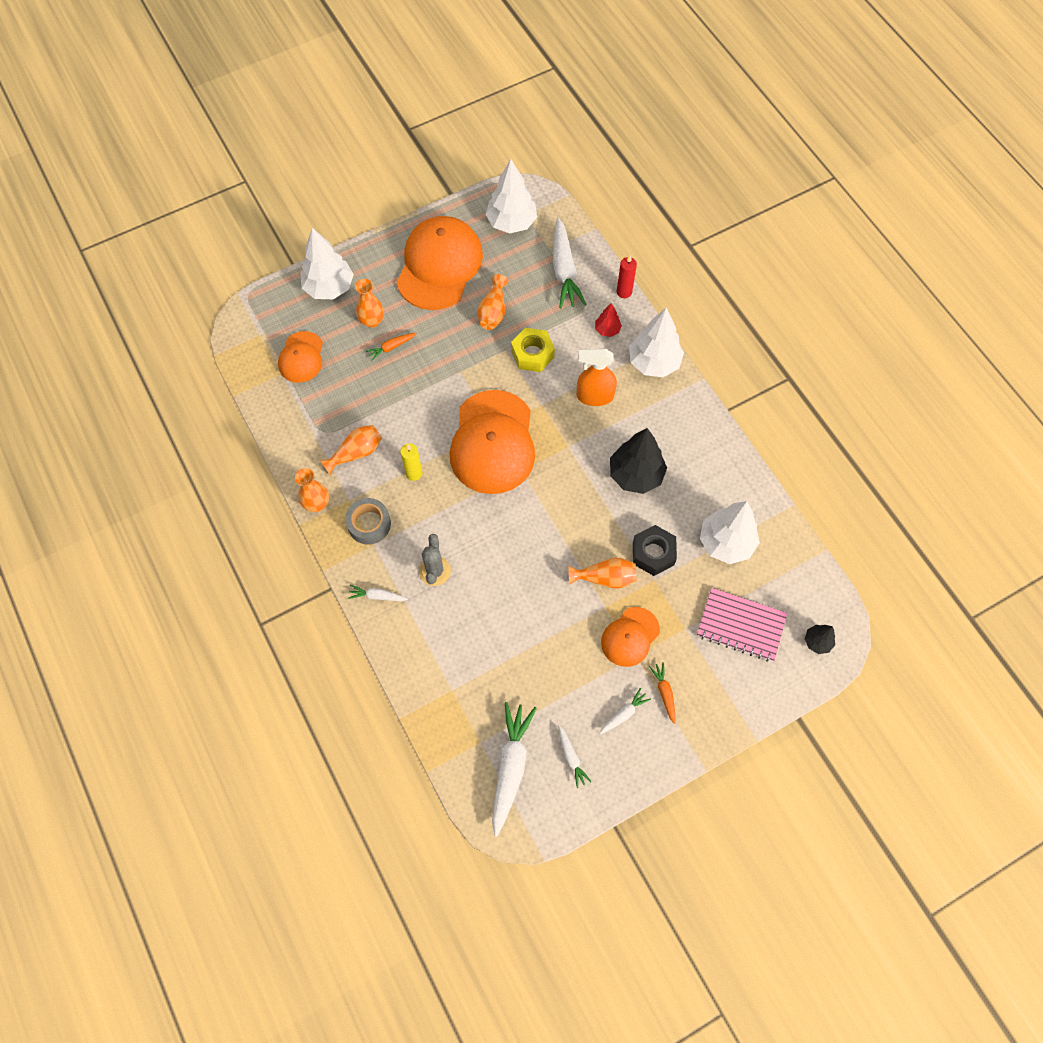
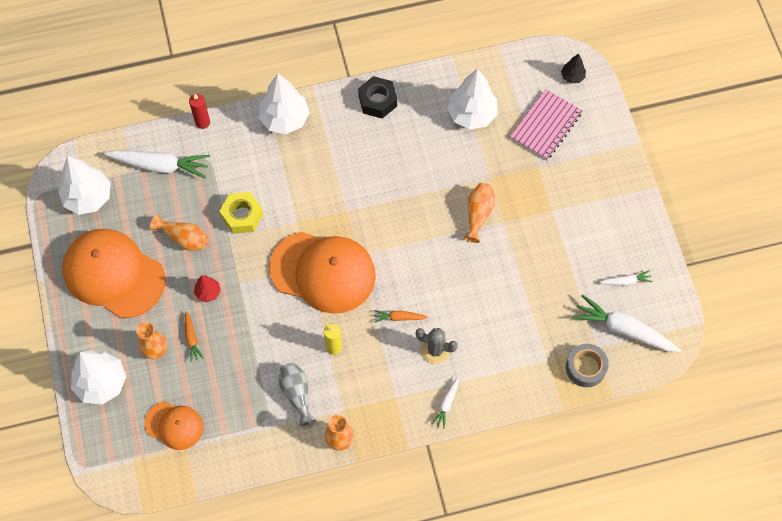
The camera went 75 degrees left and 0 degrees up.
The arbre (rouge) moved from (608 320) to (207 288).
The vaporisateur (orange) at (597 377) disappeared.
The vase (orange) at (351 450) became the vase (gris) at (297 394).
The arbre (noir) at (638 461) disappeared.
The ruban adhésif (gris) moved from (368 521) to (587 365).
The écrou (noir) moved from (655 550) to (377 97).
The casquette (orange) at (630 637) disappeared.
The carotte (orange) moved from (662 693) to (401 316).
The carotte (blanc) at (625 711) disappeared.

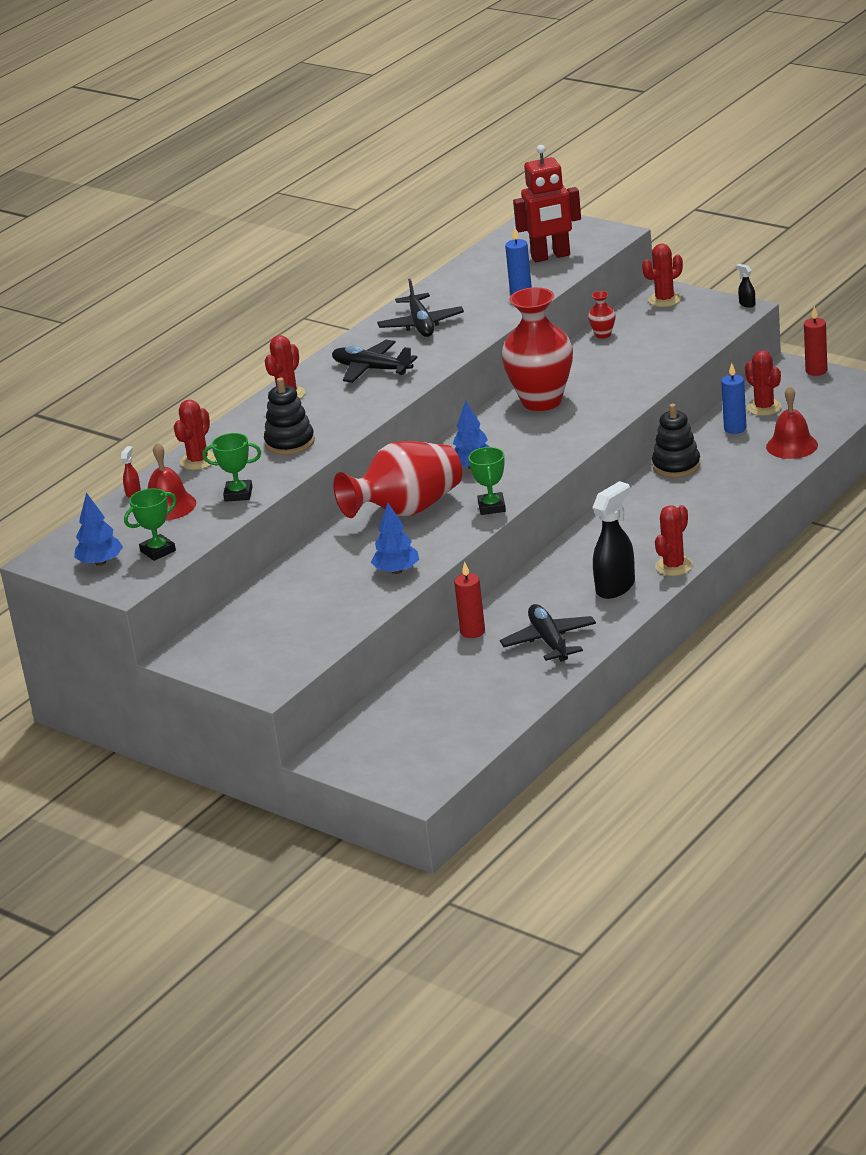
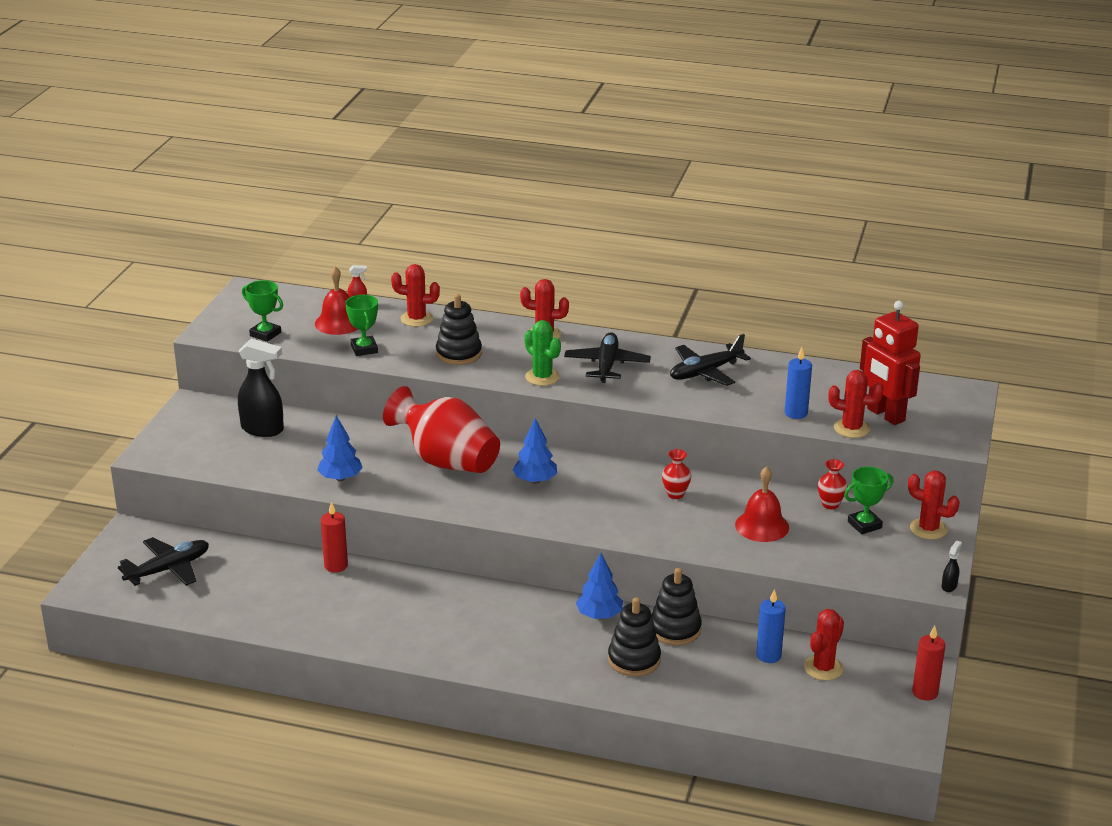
The camera went 65 degrees right and 0 degrees up.
The vase (rouge) at (537 349) changed to 0.40 times the size.
The cloche (rouge) moved from (792 422) to (762 504).
The trophée (vert) moved from (487 481) to (868 500).
The vaporisateur (noir) moved from (613 540) to (261 388).
The arbre (bleu) moved from (98 529) to (599 586).
The cactus (rouge) moved from (674 540) to (855 404).
The avion (noir) moved from (548 633) to (163 561).
The cactus (vert) at (542 353) appeared.
The jouet à empiler (noir) at (634 637) appeared.

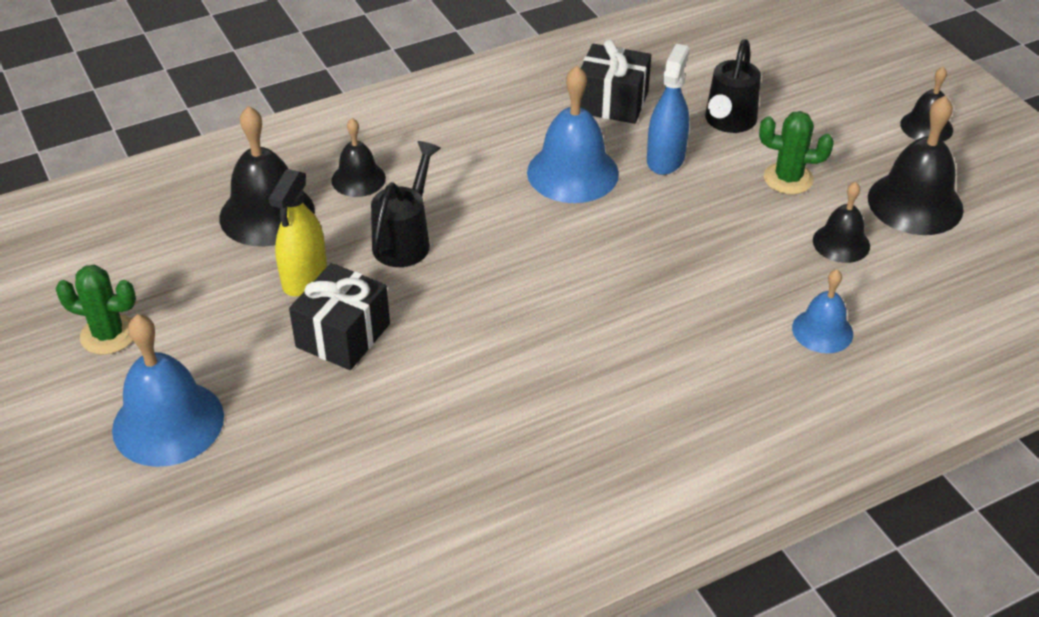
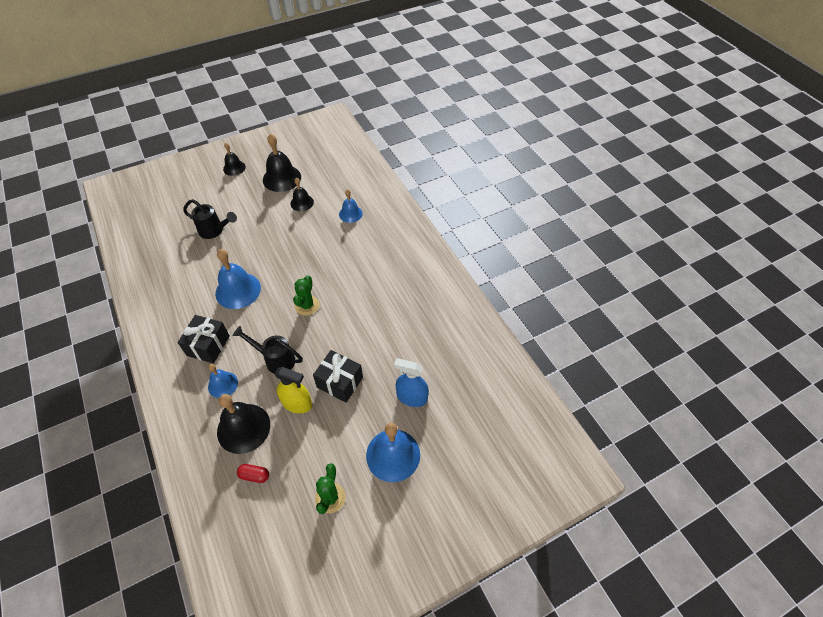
The camera went 90 degrees left and 10 degrees up.
The cadeau (noir) moved from (615 81) to (203 339).
The vaporisateur (bleu) moved from (668 109) to (411 382).
The cactus (vert) moved from (796 153) to (306 295).
The cloche (noir) at (358 157) became the cloche (bleu) at (223 381).
The gélule (rouge) at (253 473) appeared.

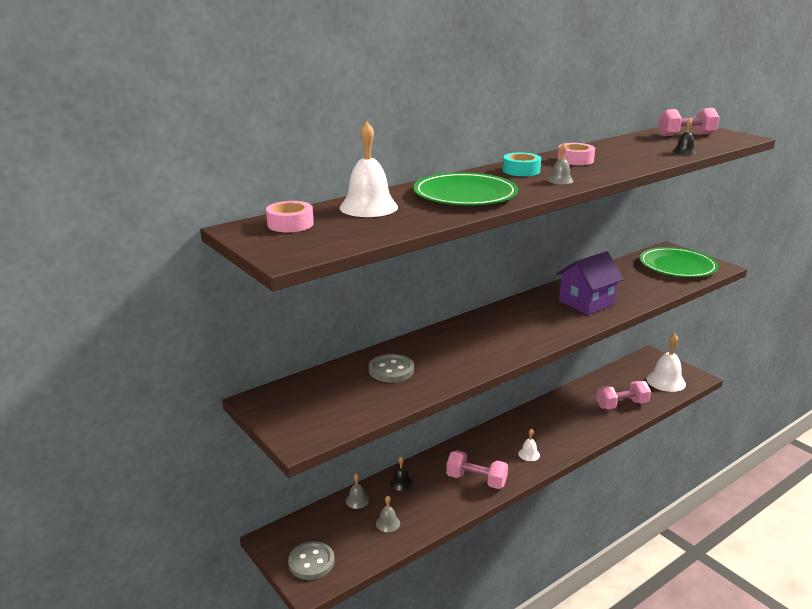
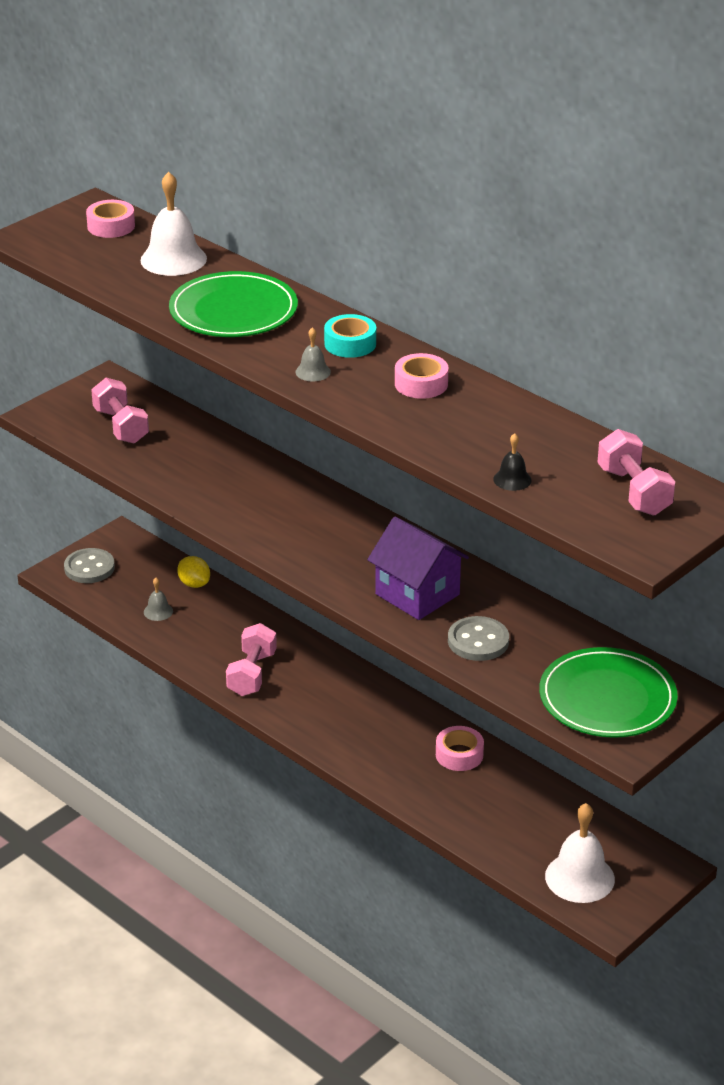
The camera went 80 degrees right and 10 degrees up.
The bouton (gris) moved from (391 368) to (478 638).
The haltère (rose) moved from (623 395) to (120 411).
The cloche (blanc) at (529 445) disappeared.
The cloche (noir) at (401 474) disappeared.
The cloche (gris) at (357 491) was replaced by the citron (jaune) at (193 572).
The ruban adhésif (rose) at (460 748) appeared.

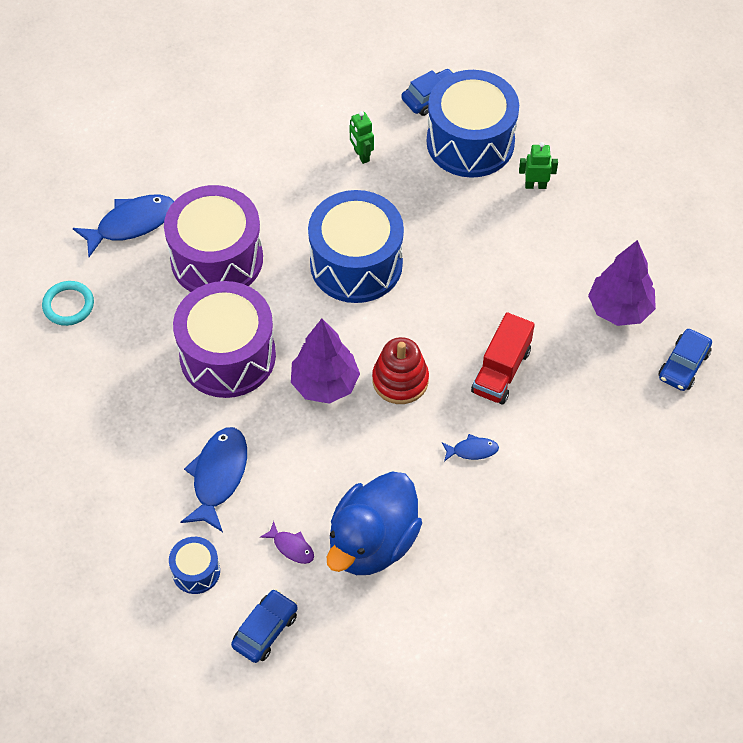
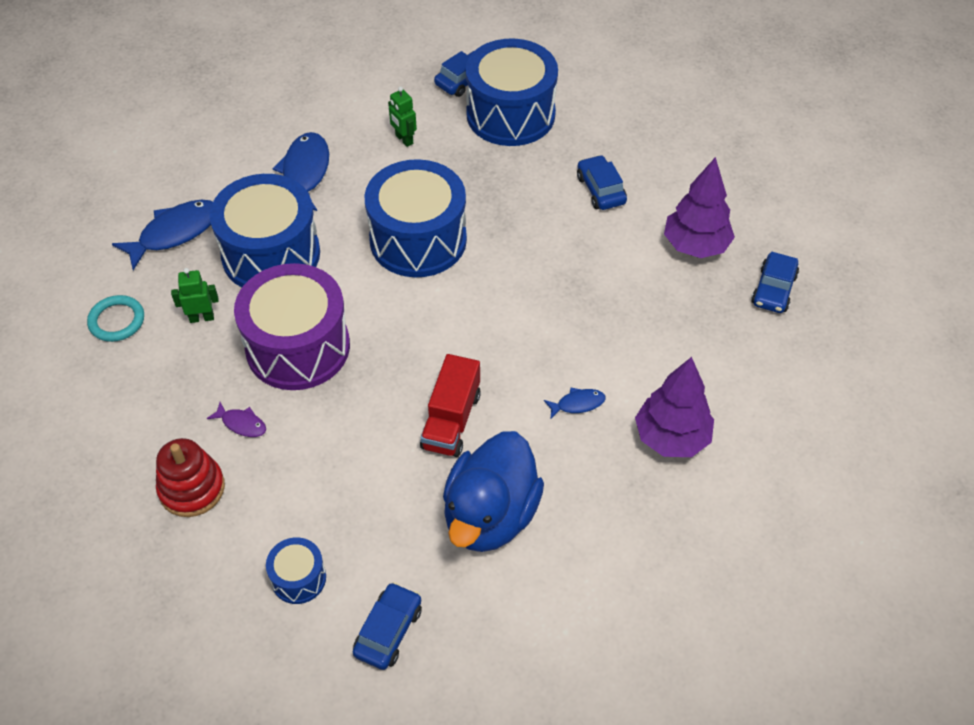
The camera went 10 degrees left and 5 degrees down.
The robot (vert) moved from (538 165) to (195 295).
The tambour (violet) at (213 238) became the tambour (bleu) at (265 230).
The camion (rouge) moved from (503 358) to (450 405).
The arbre (violet) moved from (325 361) to (674 407).
The jouet à empiler (rouge) moved from (400 370) to (190 477).
The poisson (bleu) moved from (213 479) to (300 171).
The poisson (violet) moved from (287 542) to (236 419).
The voiture (bleu) at (602 182) appeared.

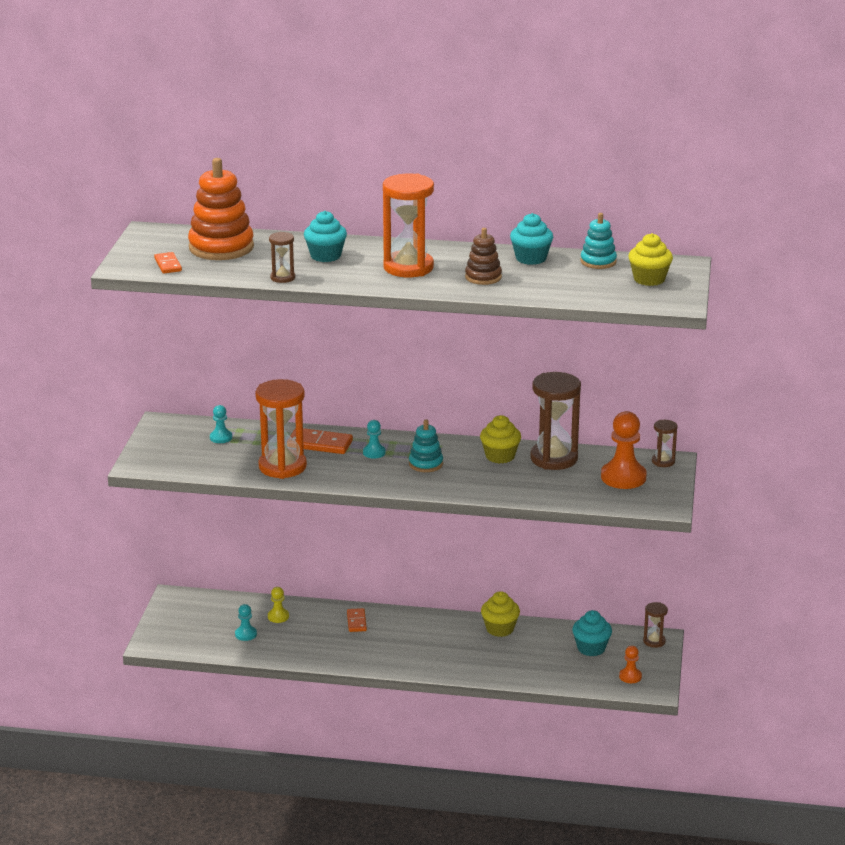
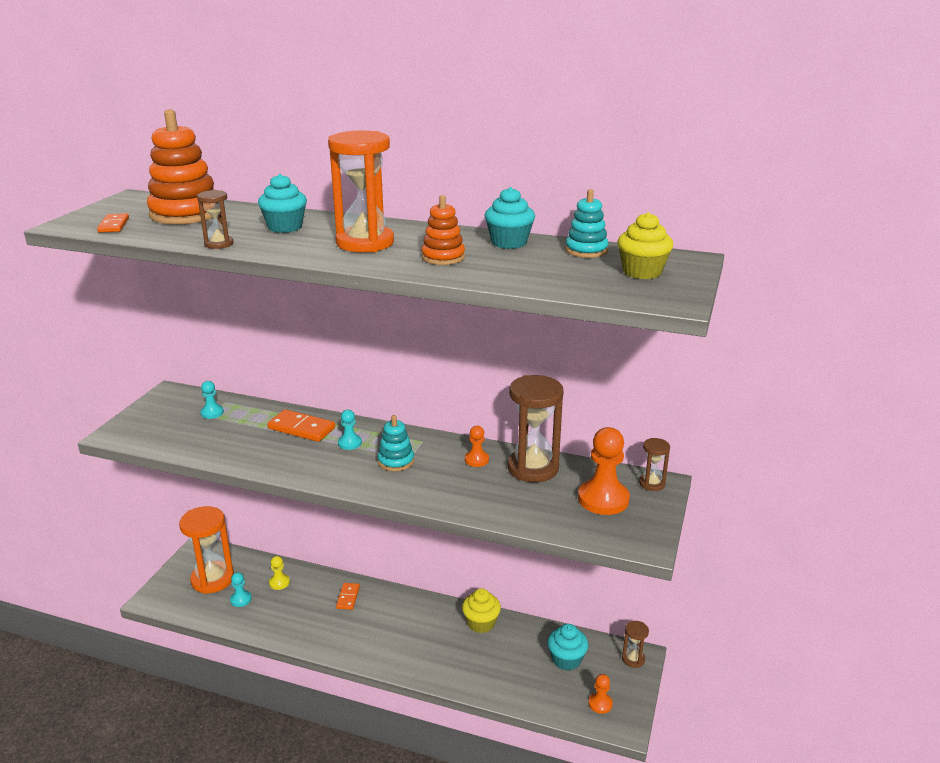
The camera went 10 degrees right and 0 degrees up.
The jouet à empiler (marron) at (483 256) became the jouet à empiler (orange) at (443 230).
The sablier (orange) moved from (281 429) to (206 550).
The muffin (jaune) at (500 439) was replaced by the pion (orange) at (477 446).

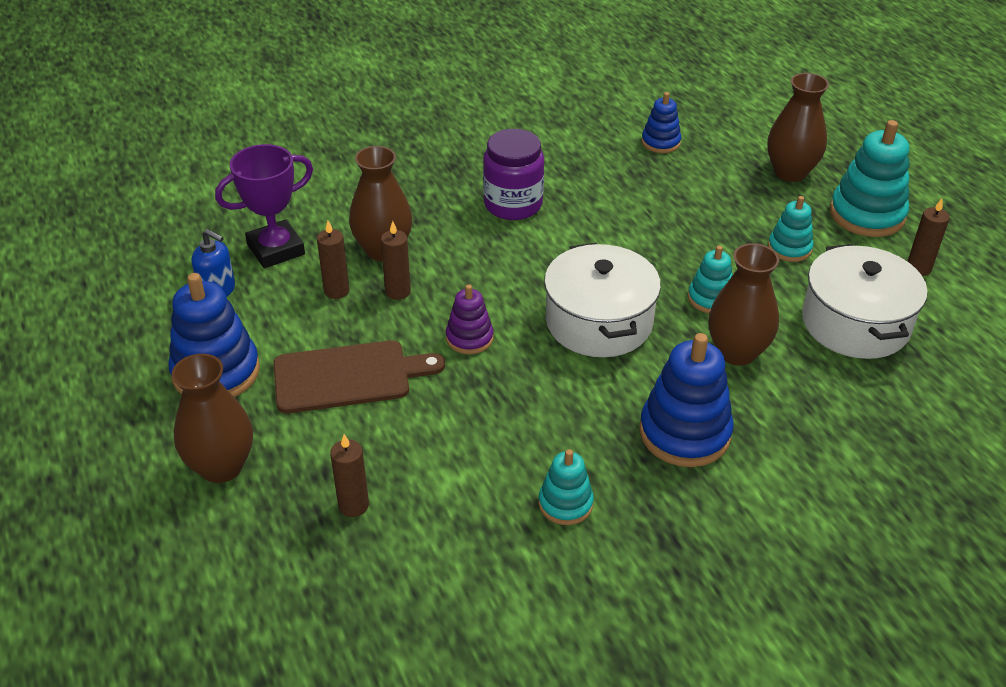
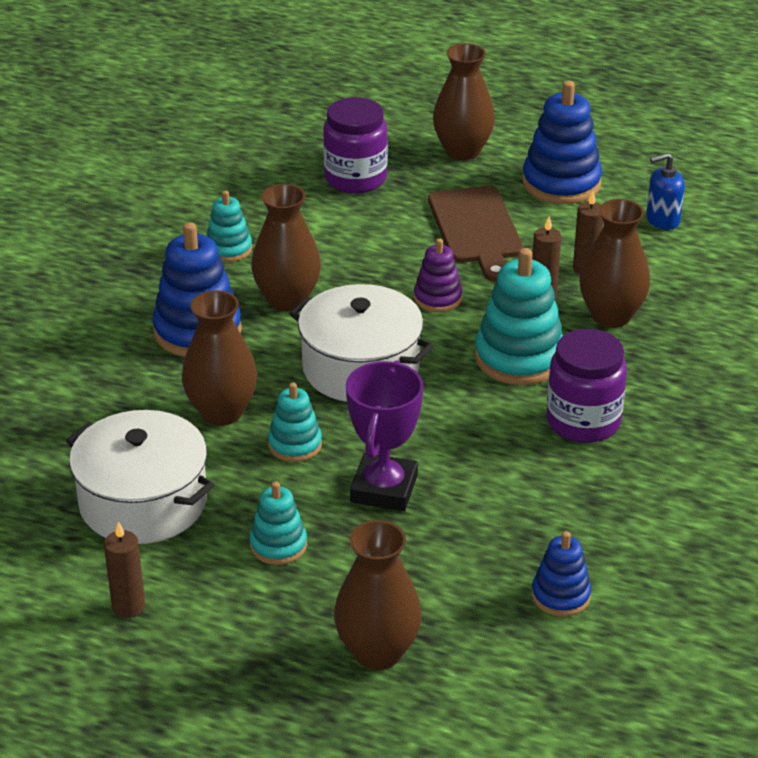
The camera went 135 degrees right and 5 degrees down.
The jouet à empiler (turquoise) moved from (870 178) to (519 316).
The trophée (violet) moved from (264 206) to (384 435).
The planche à découper (marron) at (359 376) turned 45 degrees counterclockwise.
The bougie (marron) at (349 475) was replaced by the bocal (violet) at (355 145).
The vase (marron) at (286 247) appeared.

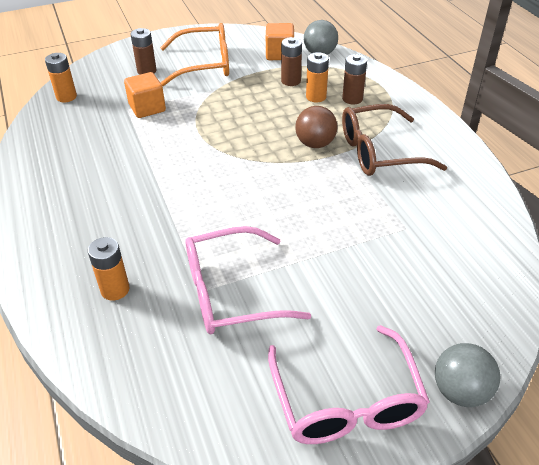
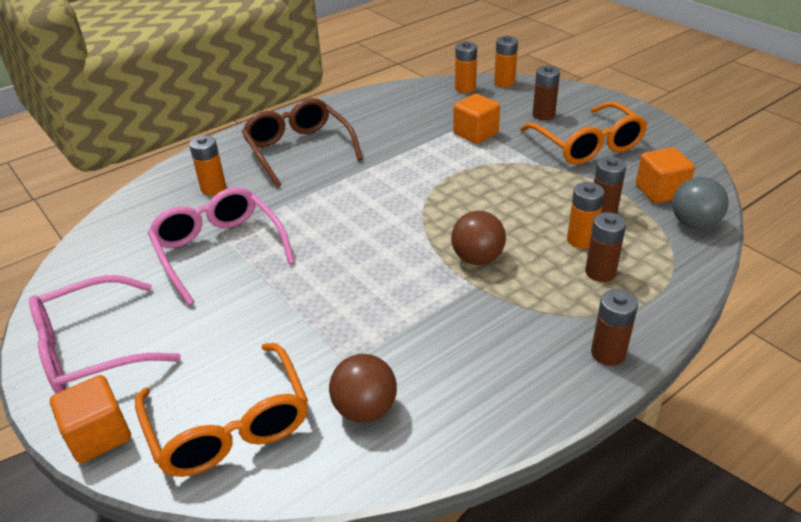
The camera went 75 degrees right and 5 degrees down.
The lunettes (marron) moved from (394 140) to (302 142).
The balle (gris) at (467 375) was replaced by the cube (orange) at (90 419).
The pile (orange) at (506 61) appeared.
The pile (marron) at (614 327) appeared.
The lunettes (orange) at (221 410) appeared.
The balle (marron) at (363 388) appeared.

